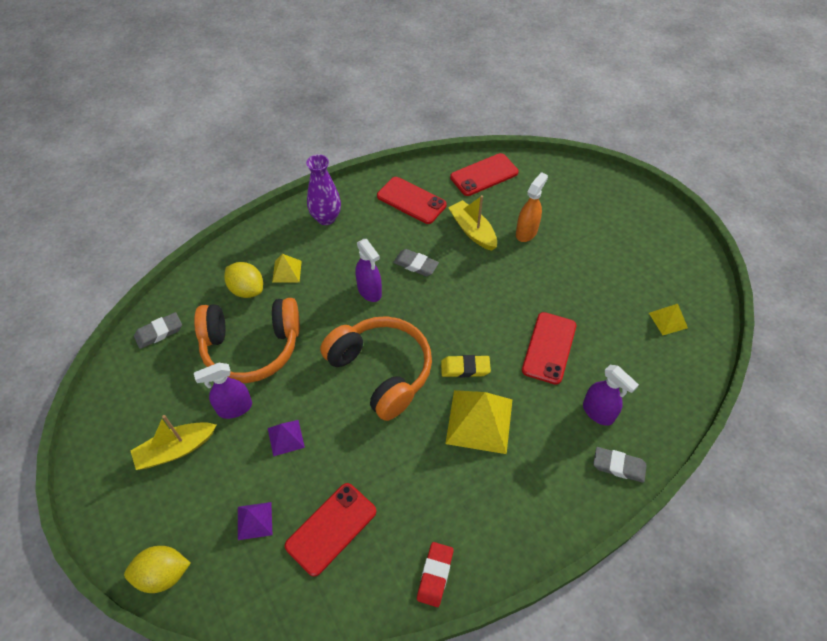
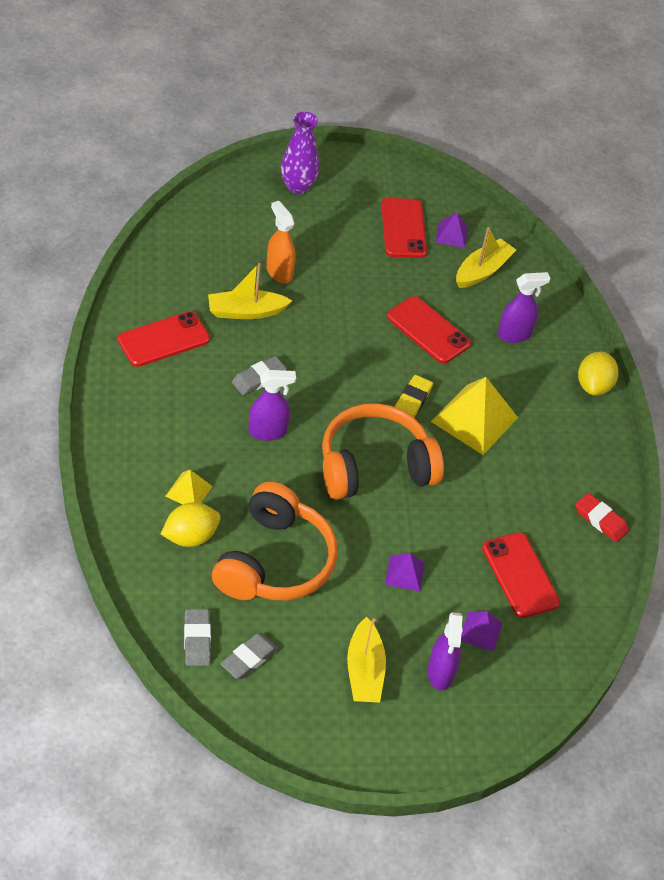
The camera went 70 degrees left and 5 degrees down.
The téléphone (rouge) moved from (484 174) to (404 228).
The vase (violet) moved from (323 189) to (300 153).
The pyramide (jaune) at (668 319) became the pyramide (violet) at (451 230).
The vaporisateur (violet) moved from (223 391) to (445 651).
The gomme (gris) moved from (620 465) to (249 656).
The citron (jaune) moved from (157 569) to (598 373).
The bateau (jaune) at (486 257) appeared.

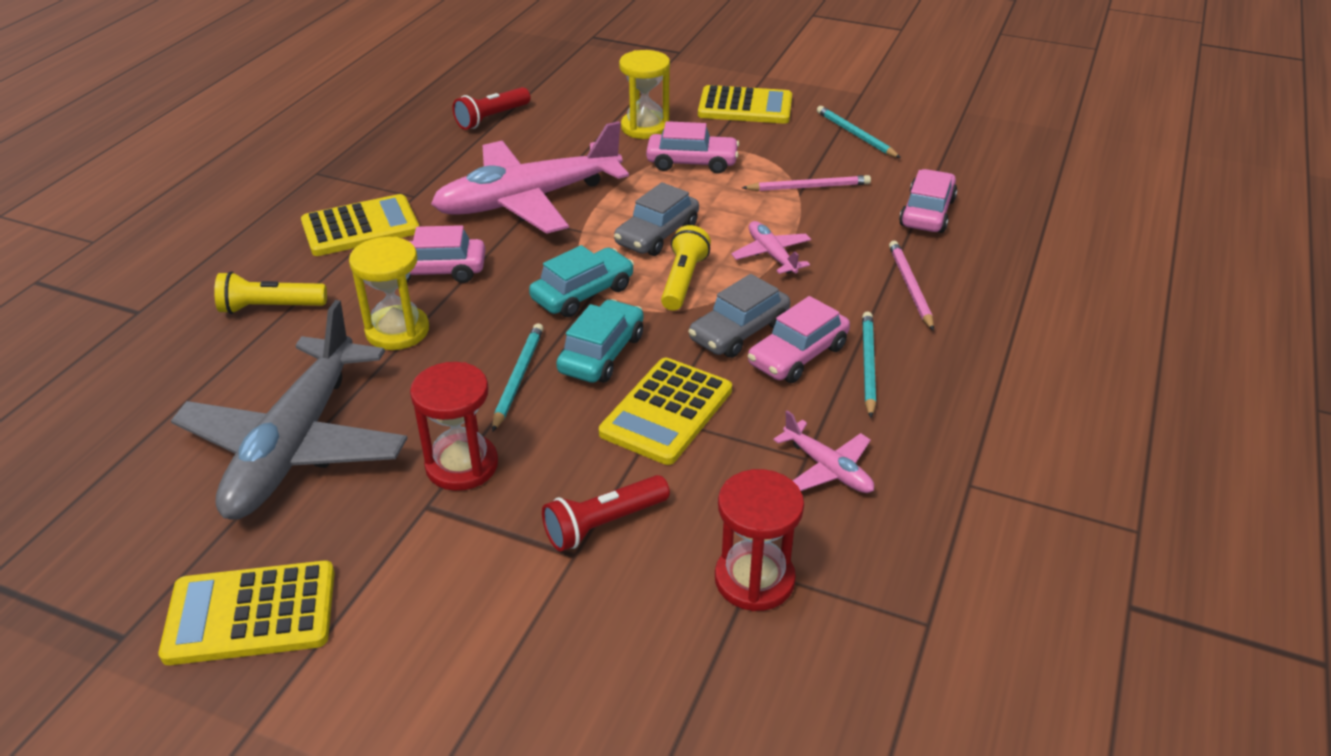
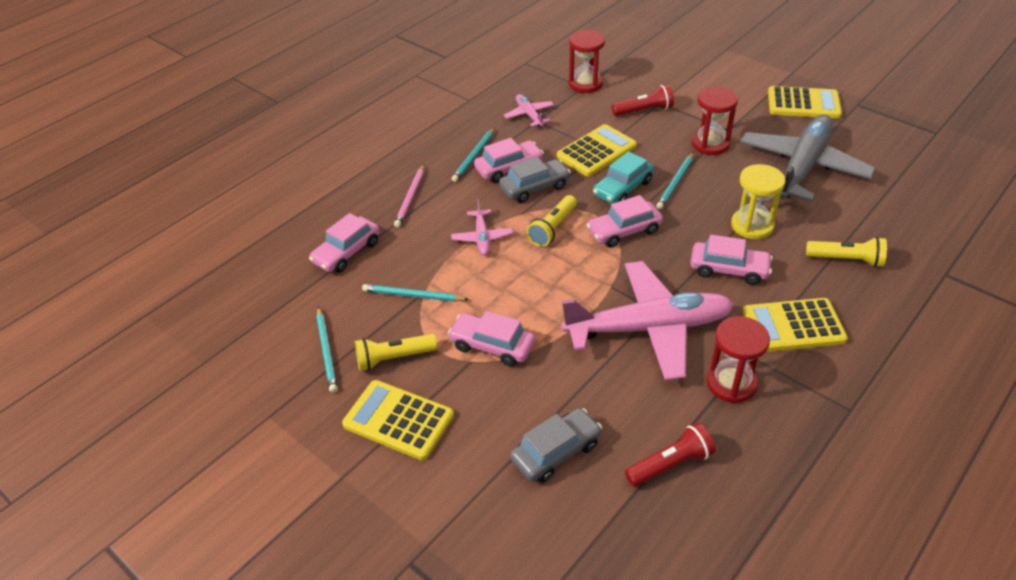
The camera went 160 degrees left and 5 degrees up.
The sablier (jaune) at (644 94) disappeared.
The crayon (rose) at (806 183) became the crayon (turquoise) at (415 293).
The voiture (gris) moved from (656 219) to (556 445).
The voiture (turquoise) at (581 281) became the voiture (rose) at (624 221).
The sablier (rouge) at (738 359) appeared.
The lampe de poche (jaune) at (396 352) appeared.

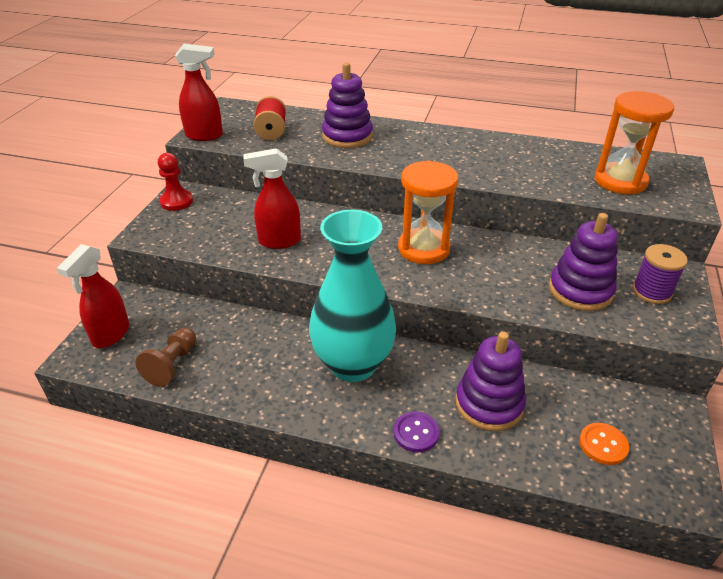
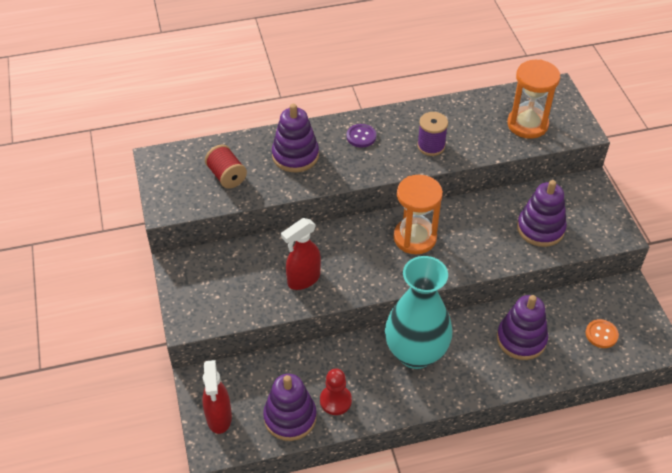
The camera went 30 degrees left and 10 degrees up.
The vaporisateur (rouge) at (199 92) disappeared.
The pion (rouge) moved from (175 182) to (336 392).
The bobine (violet) moved from (660 274) to (432 134).
The pion (marron) at (166 357) was replaced by the jouet à empiler (violet) at (290 407).
The bouton (violet) moved from (417 431) to (361 136).

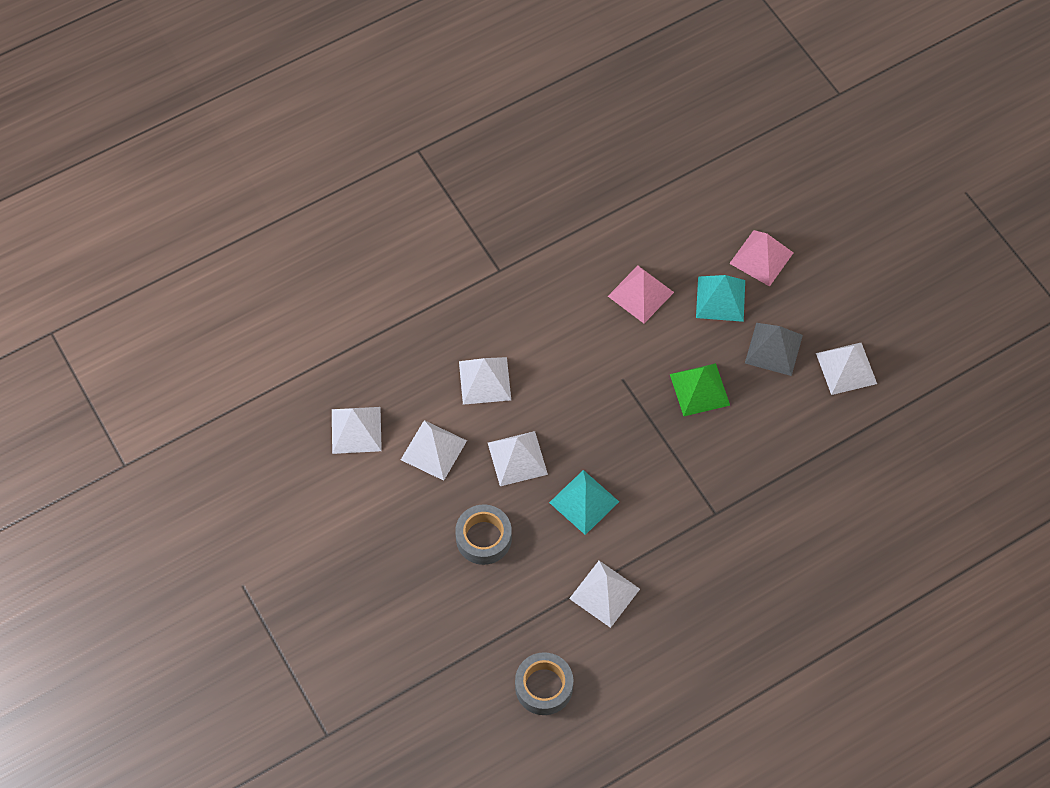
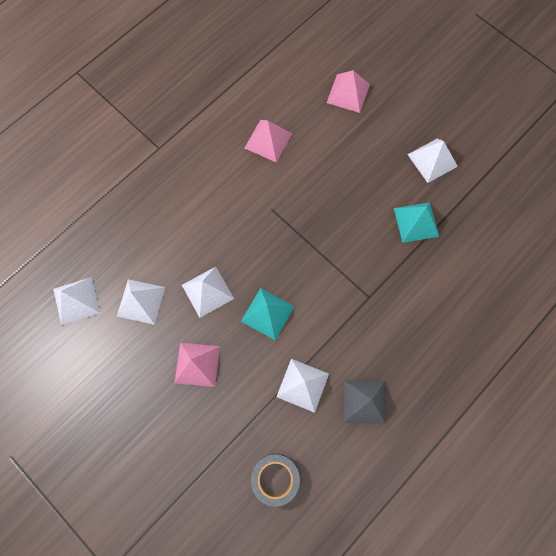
The camera went 15 degrees left and 10 degrees up.
The pyramide (turquoise) moved from (720 298) to (416 222).
The pyramide (gris) moved from (774 349) to (365 402).
The pyramide (blanc) at (485 381) disappeared.
The pyramide (vert) at (700 389) disappeared.
The ruban adhésif (gris) at (483 535) was replaced by the pyramide (rose) at (197 365).

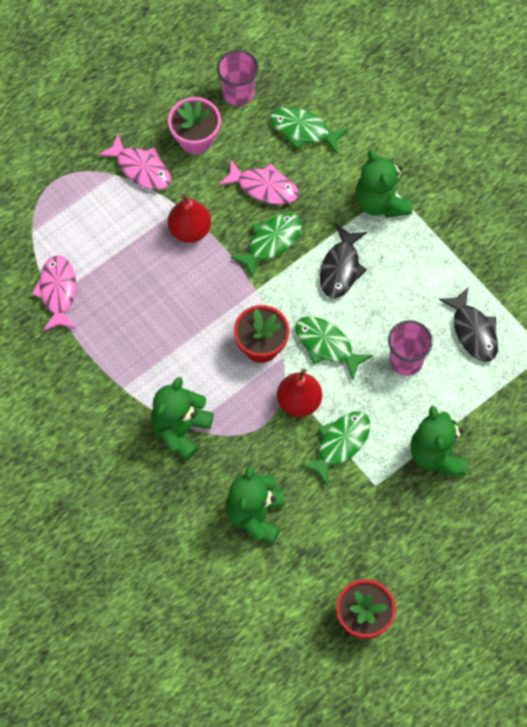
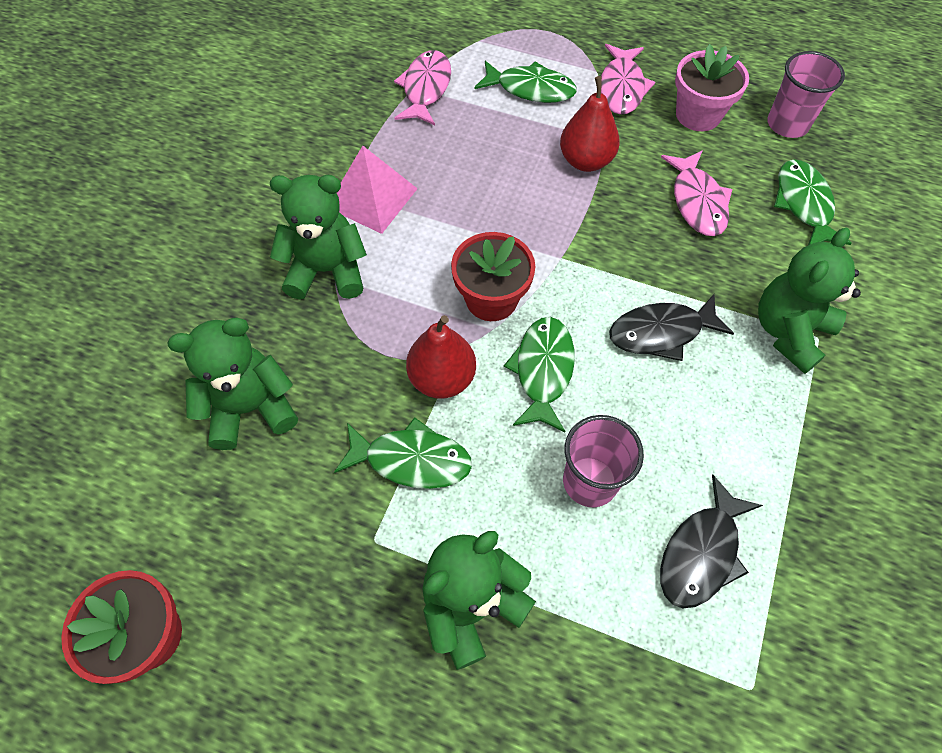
The camera went 60 degrees right and 5 degrees down.
The poisson (vert) moved from (266 245) to (525 82).
The poisson (rose) at (54 293) turned 45 degrees counterclockwise.
The pyramide (rose) at (377 190) appeared.

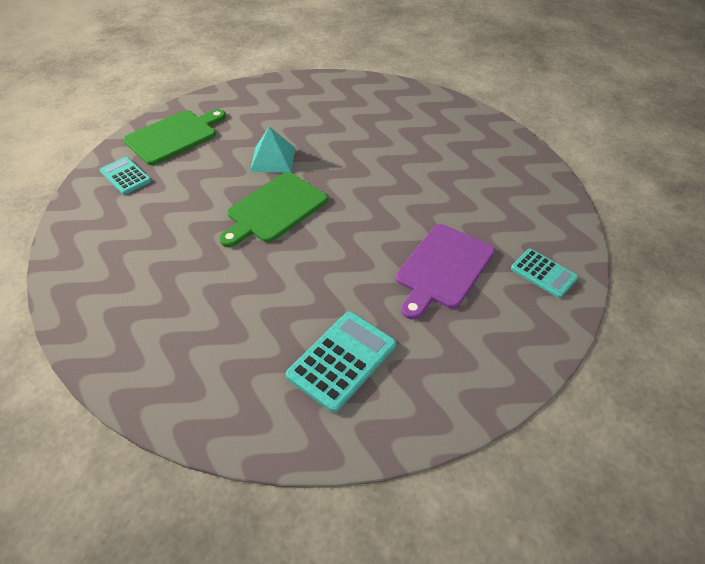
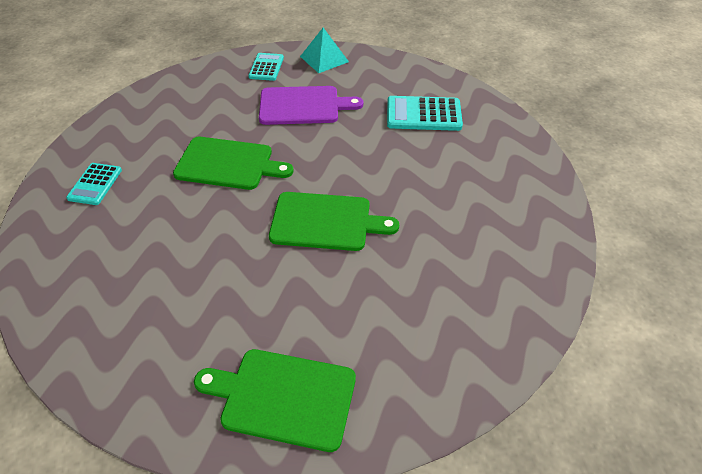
The camera went 125 degrees left and 0 degrees up.
The pyramide (turquoise) moved from (272 149) to (324 50).
The calculatrice (turquoise) moved from (125 176) to (94 184).
The planche à découper (vert) at (233 163) appeared.

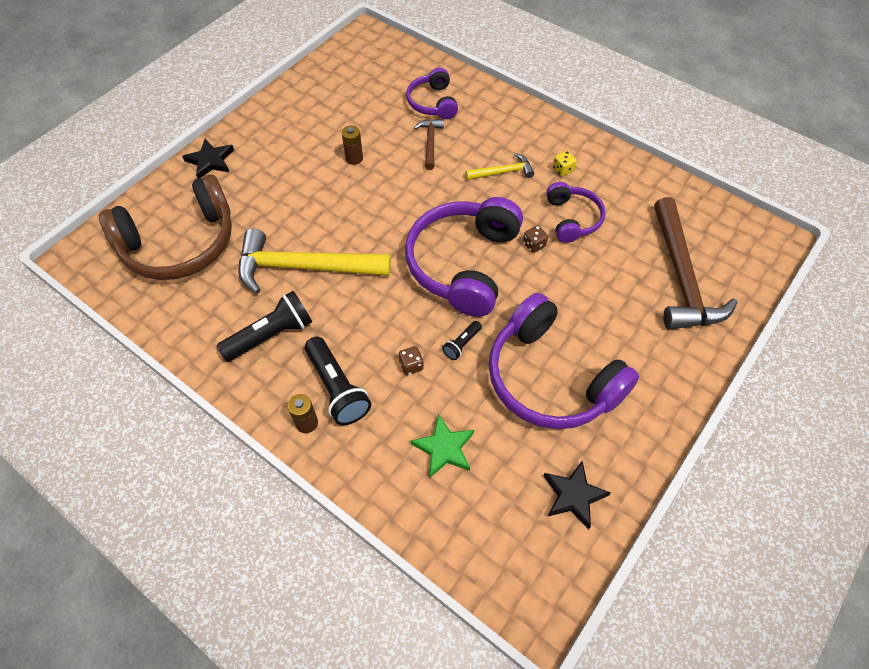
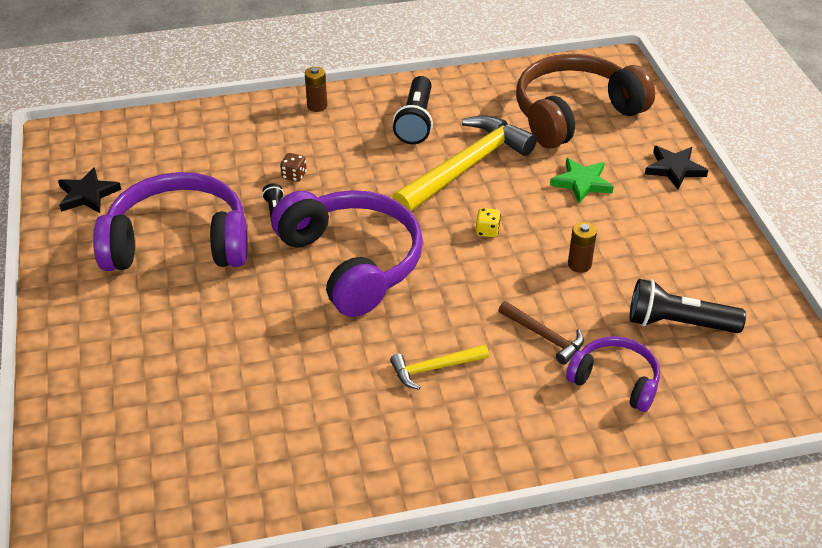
The camera went 130 degrees right and 15 degrees down.
The dé (jaune) moved from (565 163) to (488 222).
The marteau (jaune) at (499 166) turned 45 degrees clockwise.
The casque audio (marron) at (165 227) turned 45 degrees clockwise.
The casque audio (violet) at (576 212) disappeared.
The marteau (marron) at (696 263) disappeared.
The dé (marron) at (535 239) disappeared.
The lampe de poche (noir) moved from (338 380) to (688 306).
The étoile (vert) moved from (442 445) to (582 180).

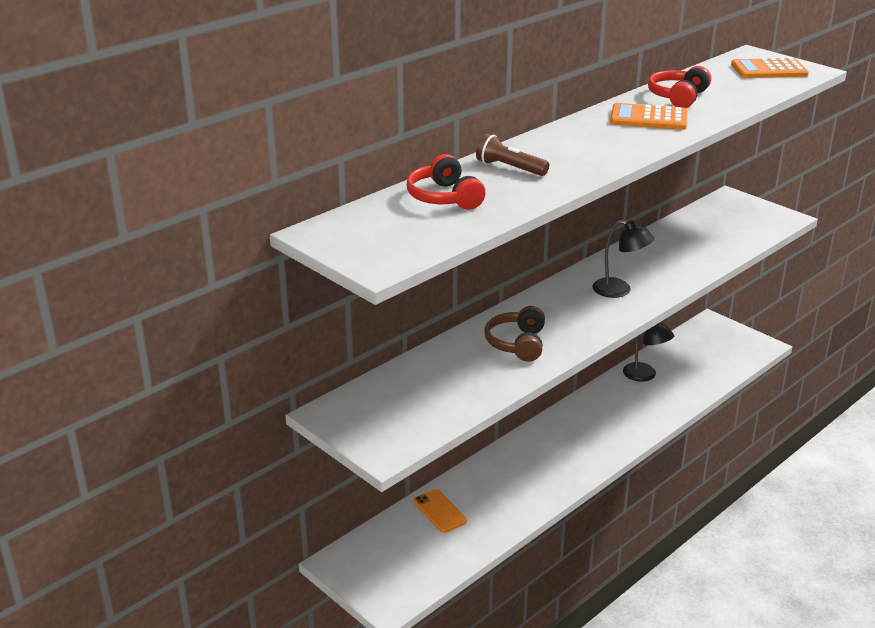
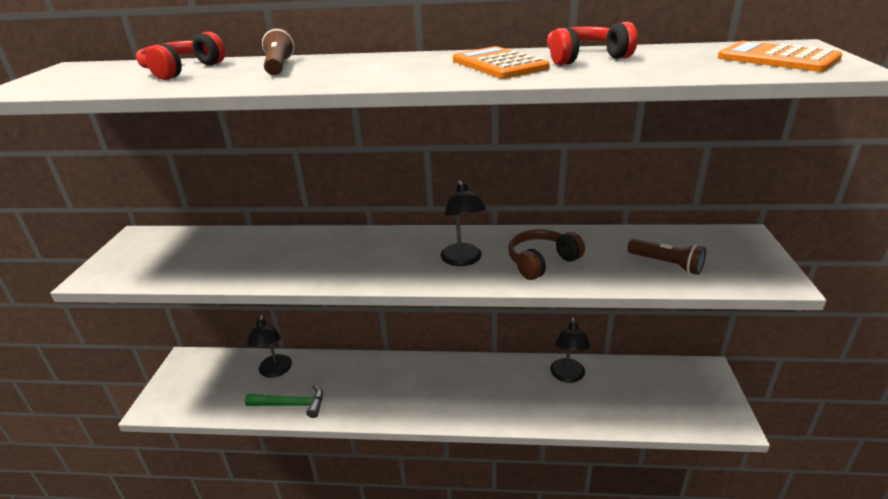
The camera went 50 degrees right and 0 degrees up.
The casque audio (marron) moved from (514 334) to (546 254).
The téléphone (orange) at (440 511) was replaced by the lampe (noir) at (269 346).
The lampe de poche (marron) at (666 257) appeared.
The marteau (vert) at (284 401) appeared.

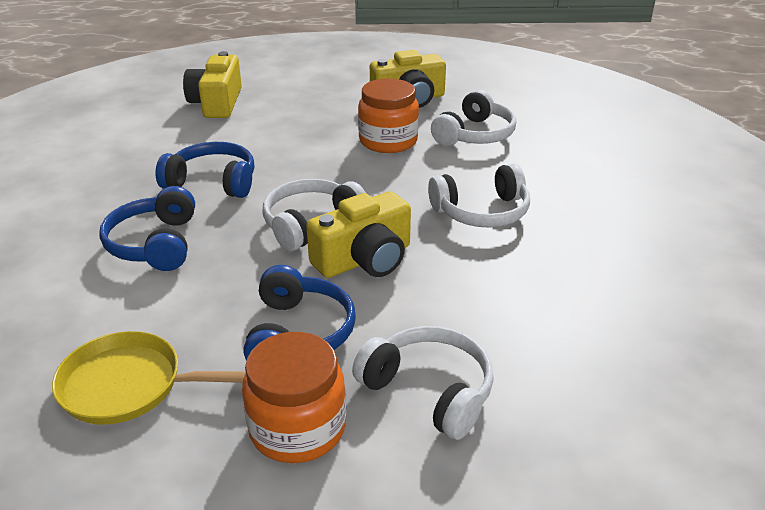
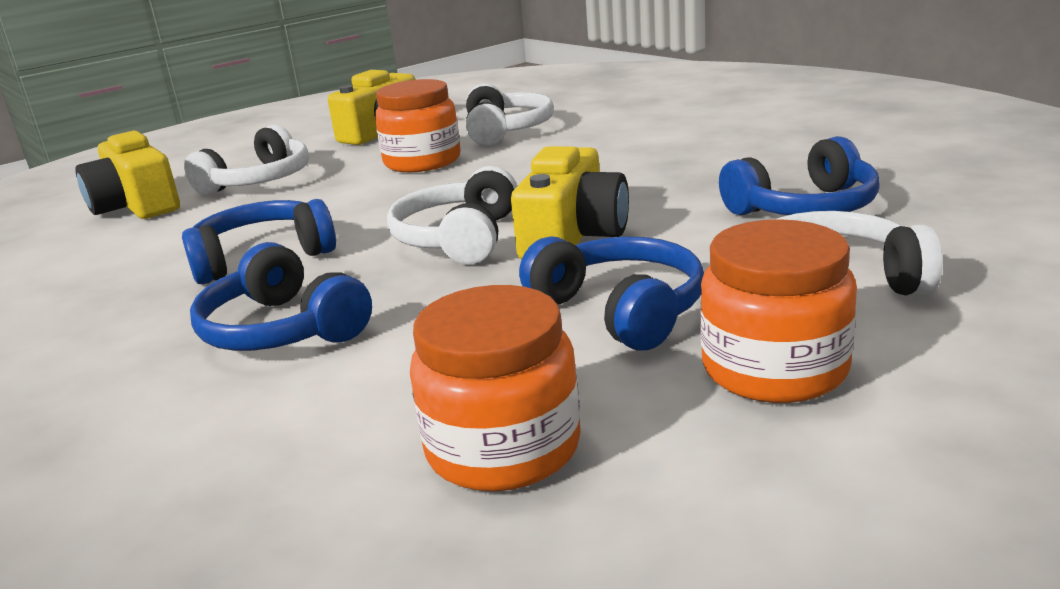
The camera went 35 degrees left and 10 degrees down.
The casque audio (blanc) moved from (479 196) to (246 160).
The poêle (jaune) at (149 378) was replaced by the bocal (orange) at (495 388).
The casque audio (bleu) at (799 175) appeared.

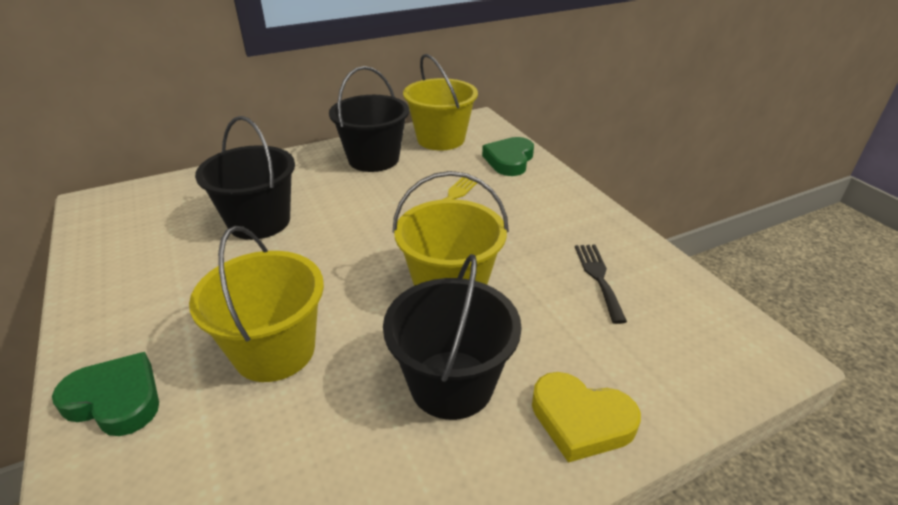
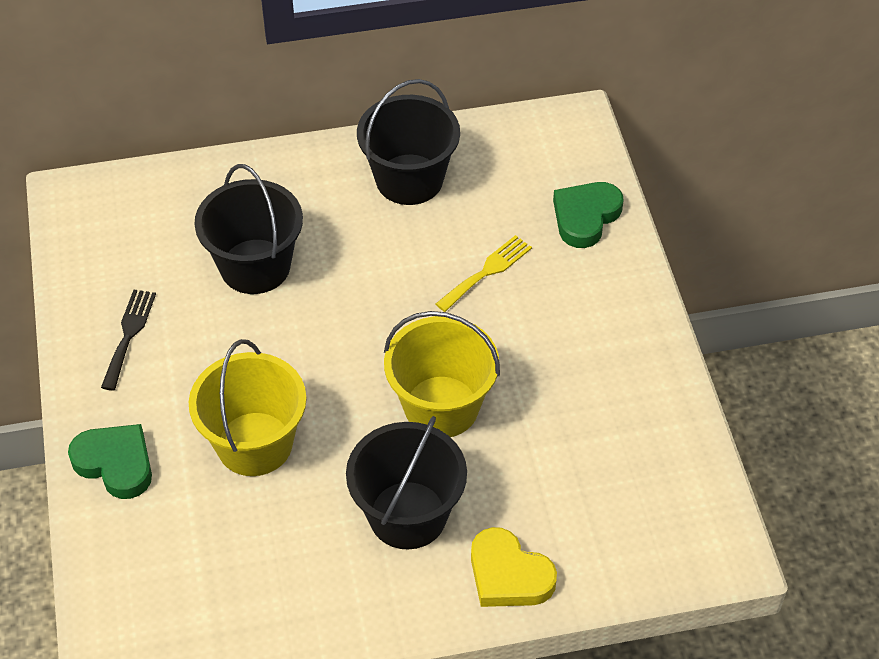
The camera went 15 degrees right and 15 degrees up.
The seau (jaune) at (440 102) disappeared.
The fourchette (noir) moved from (601 284) to (128 340).

